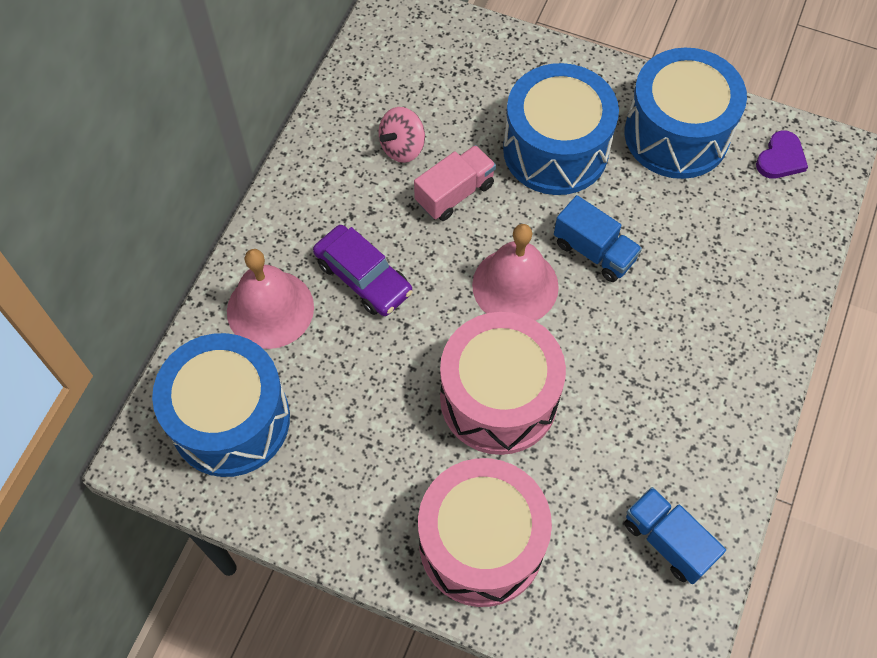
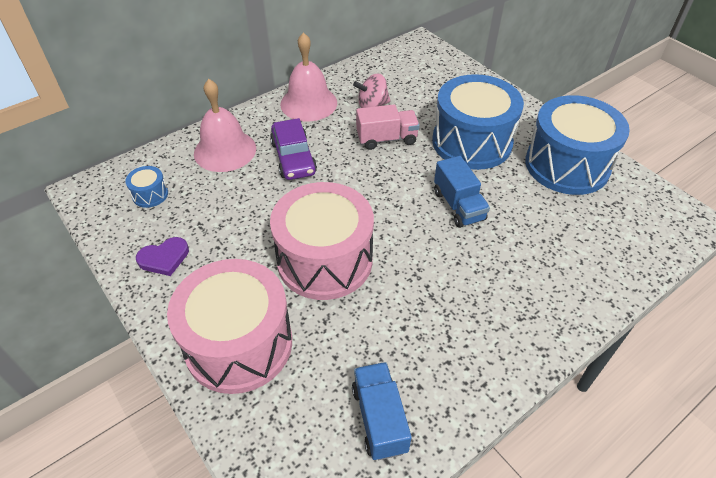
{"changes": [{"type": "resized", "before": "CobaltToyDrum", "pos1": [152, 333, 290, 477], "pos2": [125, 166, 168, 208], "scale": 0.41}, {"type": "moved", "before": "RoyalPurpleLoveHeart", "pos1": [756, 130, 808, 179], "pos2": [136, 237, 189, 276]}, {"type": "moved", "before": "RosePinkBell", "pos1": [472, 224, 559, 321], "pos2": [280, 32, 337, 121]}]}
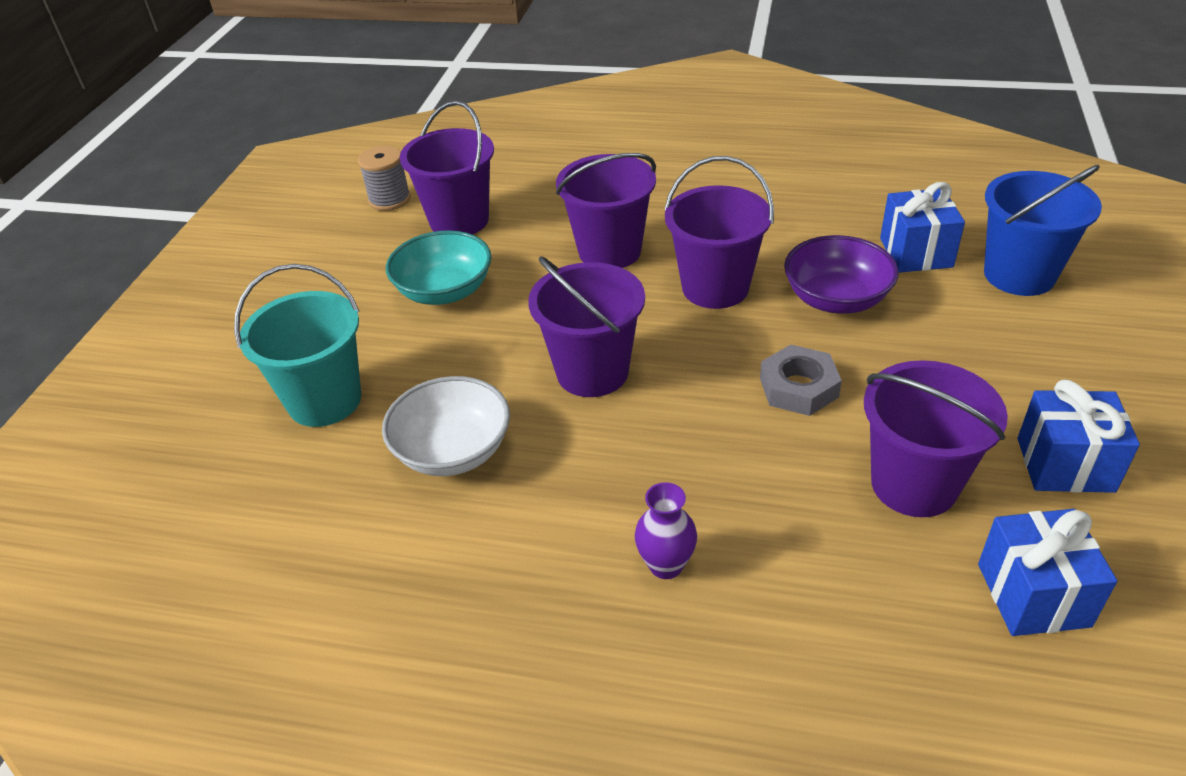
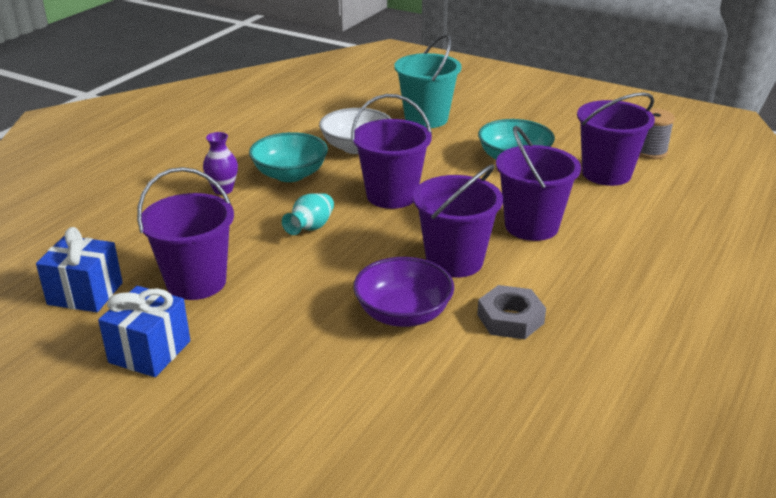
{"changes": [{"type": "added", "after": "AquaServingBowl", "pos2": [249, 132, 328, 182]}, {"type": "added", "after": "AquaTallVase", "pos2": [282, 193, 334, 235]}, {"type": "moved", "before": "GreyHexagonNut", "pos1": [760, 345, 842, 416], "pos2": [477, 285, 546, 339]}, {"type": "removed", "before": "CobaltPresent", "pos1": [880, 182, 965, 273]}, {"type": "removed", "before": "CobaltBucket", "pos1": [984, 165, 1102, 296]}]}
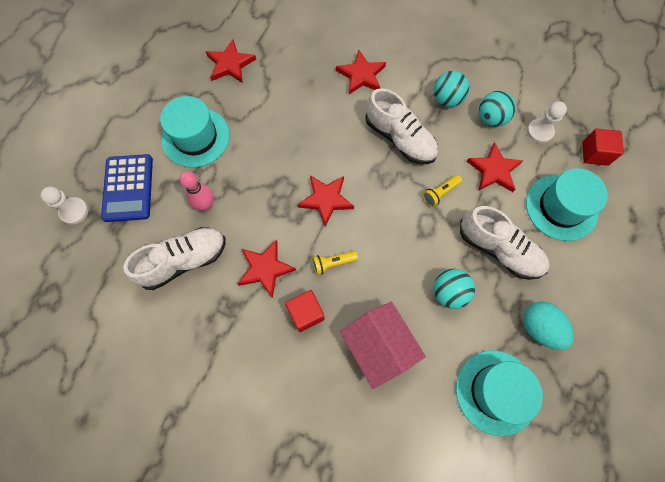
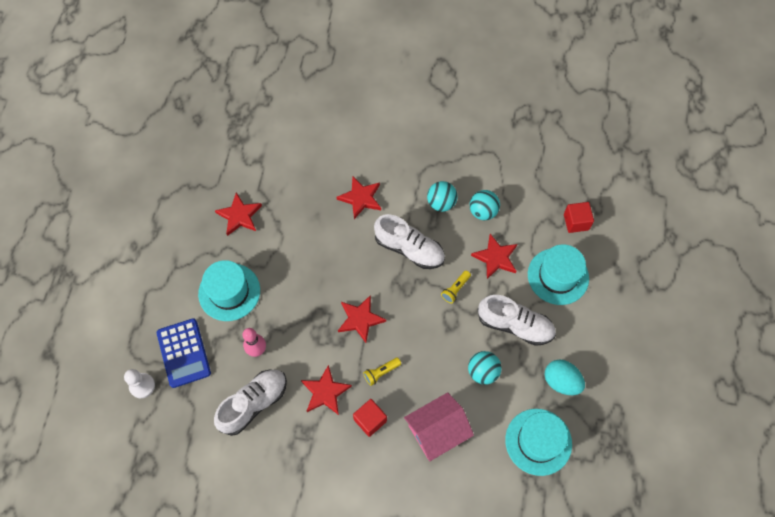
{"changes": [{"type": "turned", "before": "RosePinkHouse", "pos1": [340, 302, 426, 389], "pos2": [404, 392, 474, 461], "turn": -75}, {"type": "removed", "before": "PureWhiteChessPawn", "pos1": [527, 101, 567, 143]}]}
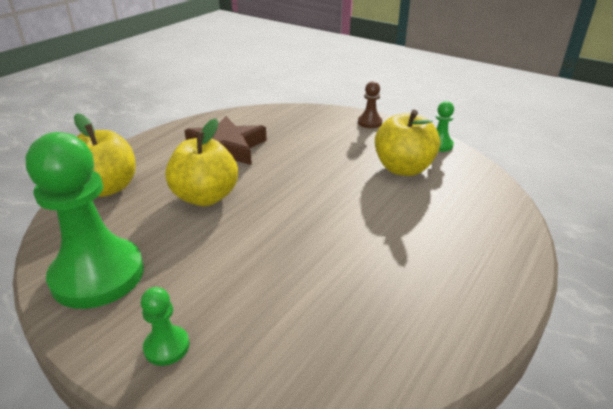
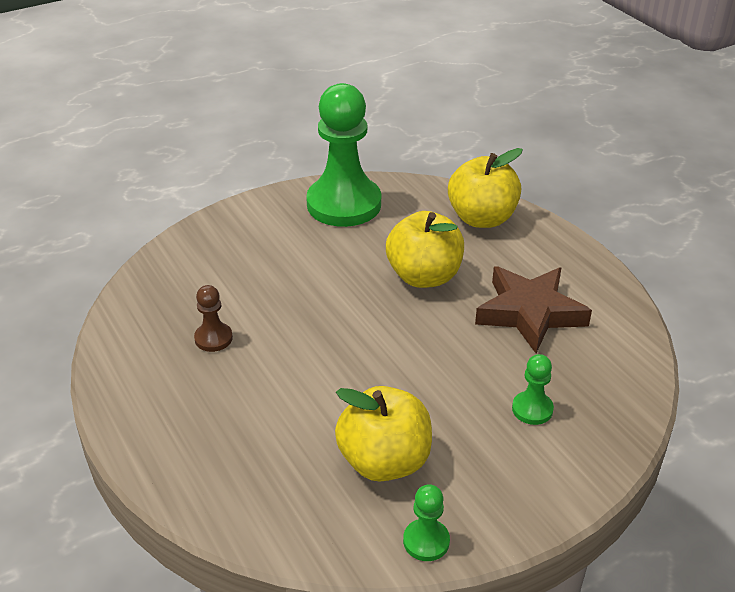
{"changes": [{"type": "moved", "before": "DarkBrownChessPawn", "pos1": [358, 81, 382, 128], "pos2": [194, 285, 233, 352]}, {"type": "moved", "before": "GreenChessPawn", "pos1": [141, 287, 189, 366], "pos2": [512, 354, 554, 425]}]}
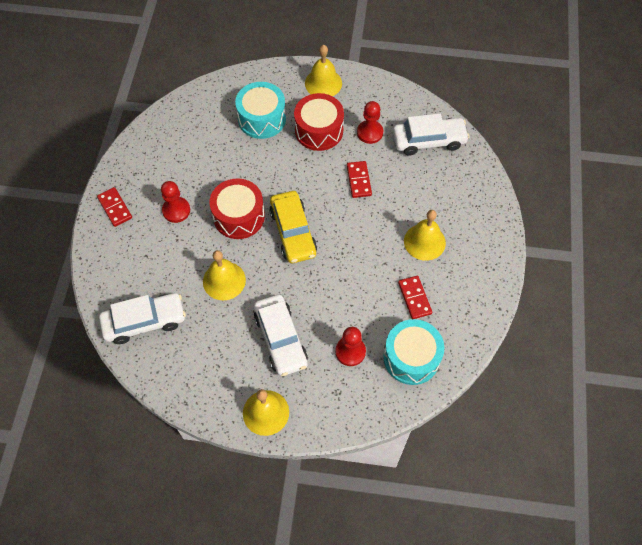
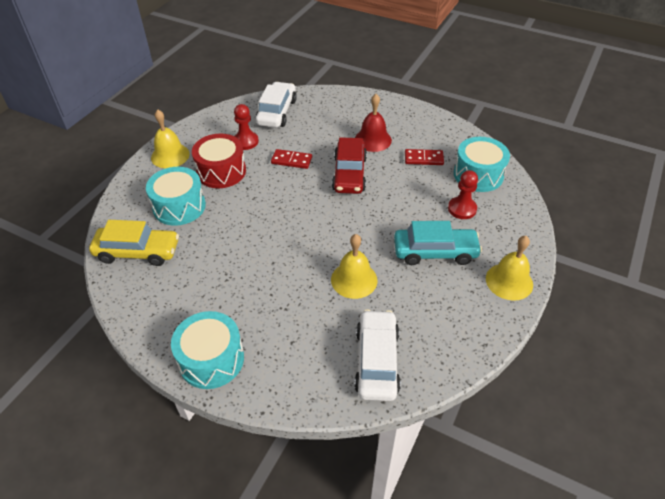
{"changes": [{"type": "moved", "before": "BrightYellowCar", "pos1": [269, 191, 317, 263], "pos2": [89, 220, 179, 266]}, {"type": "replaced", "before": "RedDominoPiece", "after": "AquaToyDrum", "pos1": [97, 187, 132, 227], "pos2": [171, 311, 244, 389]}, {"type": "added", "after": "RedCar", "pos2": [332, 137, 367, 194]}, {"type": "recoloured", "before": "BrightYellowBell", "after": "RedBell", "pos1": [404, 210, 446, 261], "pos2": [355, 94, 392, 152]}, {"type": "recoloured", "before": "PureWhiteCar", "after": "AquaCar", "pos1": [254, 294, 308, 376], "pos2": [394, 221, 482, 265]}, {"type": "removed", "before": "RedChessPawn", "pos1": [161, 181, 190, 223]}, {"type": "removed", "before": "RedToyDrum", "pos1": [210, 178, 265, 239]}]}
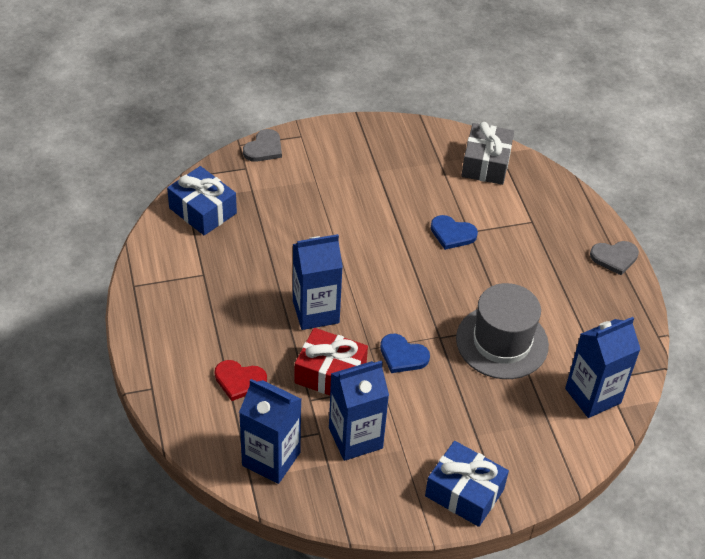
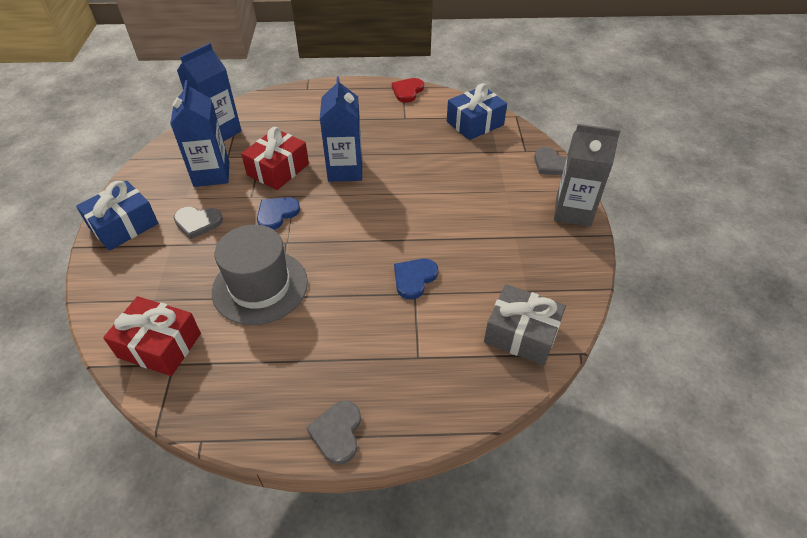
{"changes": [{"type": "replaced", "before": "CobaltMilkCarton", "after": "RedPresent", "pos1": [565, 317, 641, 418], "pos2": [103, 296, 201, 376]}, {"type": "added", "after": "GreyLoveHeart", "pos2": [174, 207, 223, 239]}, {"type": "moved", "before": "RedLoveHeart", "pos1": [214, 360, 267, 401], "pos2": [392, 78, 424, 103]}, {"type": "added", "after": "GreyMilkCarton", "pos2": [554, 124, 620, 227]}]}
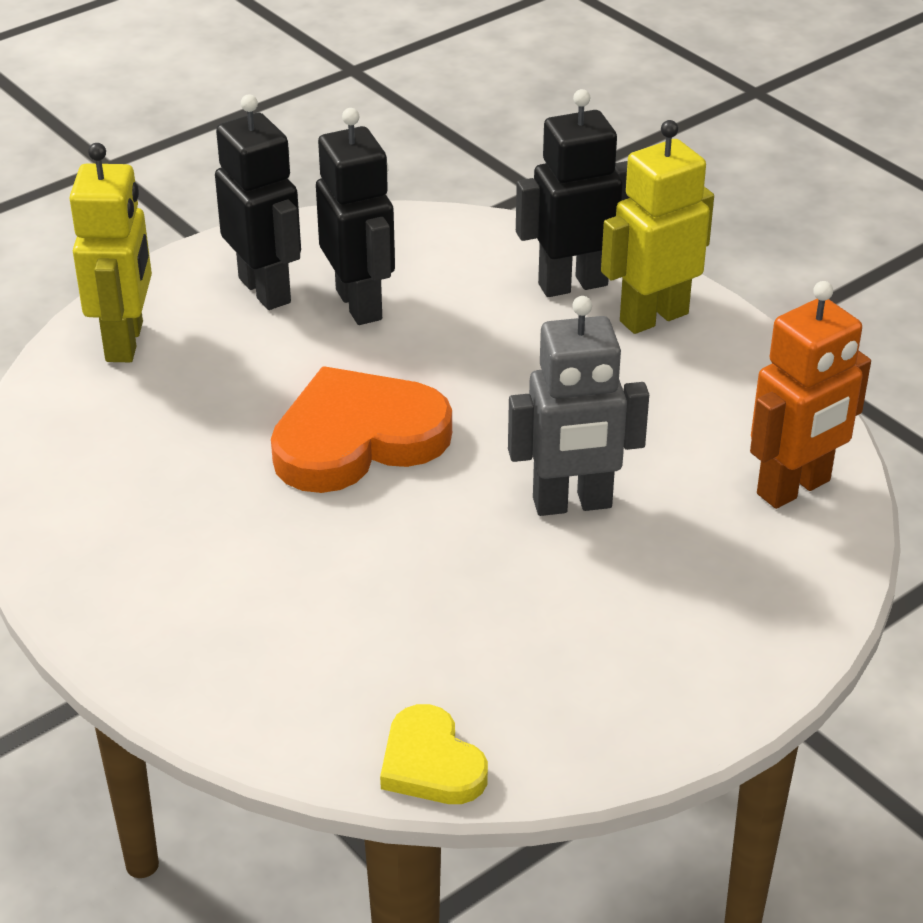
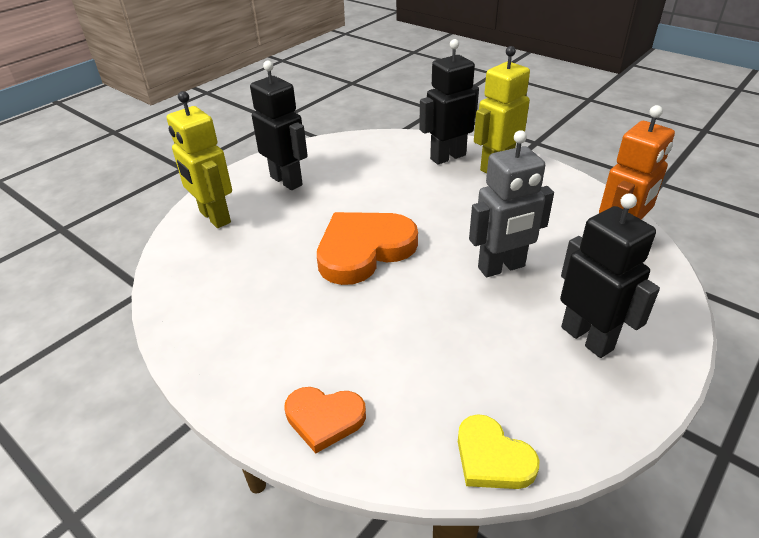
{"changes": [{"type": "turned", "before": "BrightYellowToyRobot", "pos1": [69, 143, 152, 362], "pos2": [167, 91, 232, 228], "turn": 150}, {"type": "added", "after": "OrangeLoveHeart", "pos2": [284, 387, 366, 454]}, {"type": "moved", "before": "BlackToyRobot", "pos1": [316, 108, 395, 325], "pos2": [560, 193, 660, 358]}]}
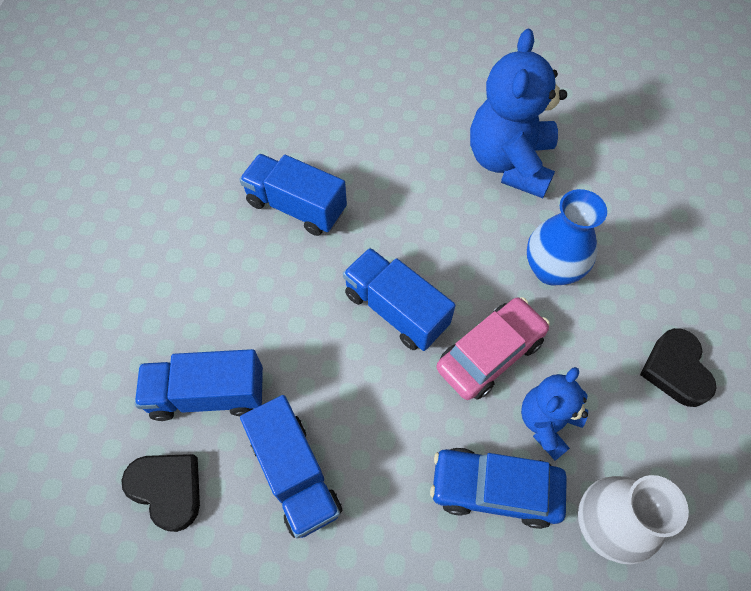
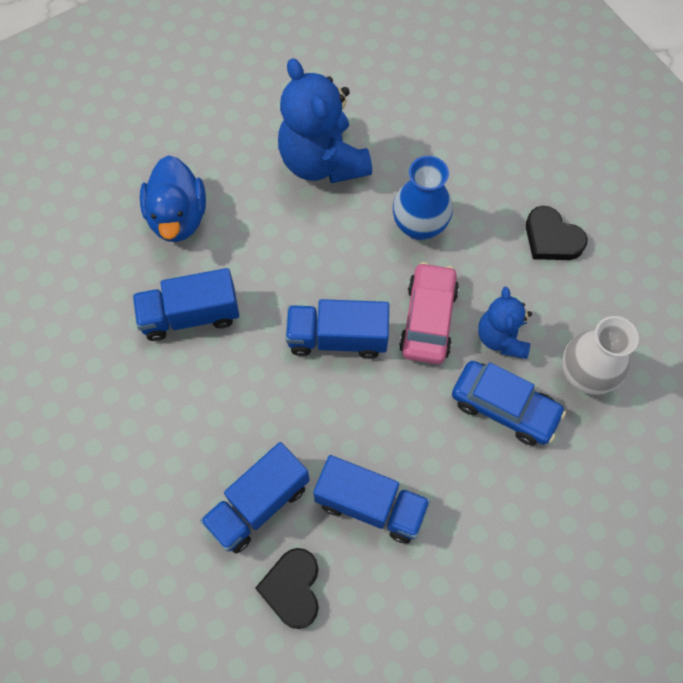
{"changes": [{"type": "added", "after": "CobaltDuck", "pos2": [140, 155, 206, 242]}, {"type": "turned", "before": "BlackLoveHeart", "pos1": [121, 454, 200, 532], "pos2": [255, 548, 319, 629], "turn": -90}, {"type": "turned", "before": "CobaltCar", "pos1": [430, 448, 567, 529], "pos2": [452, 361, 566, 446], "turn": -120}]}
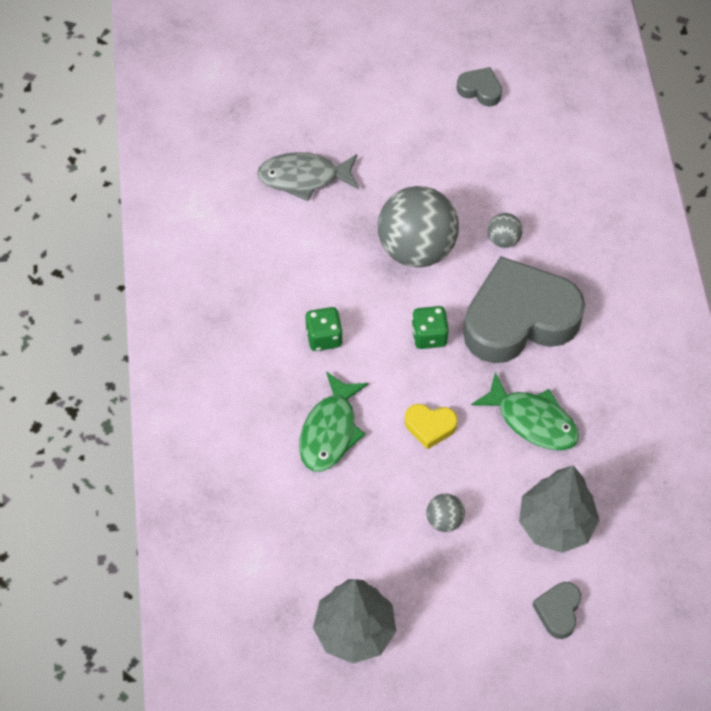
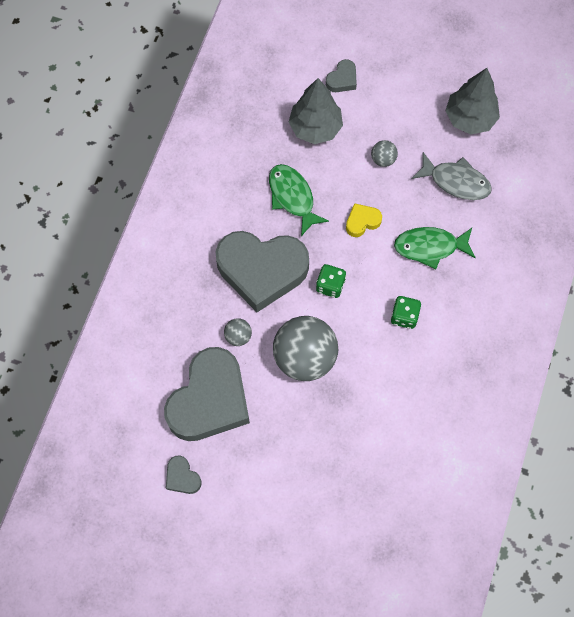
{"changes": [{"type": "added", "after": "GreyLoveHeart", "pos2": [164, 347, 250, 441]}, {"type": "turned", "before": "BrightYellowLoveHeart", "pos1": [405, 404, 458, 450], "pos2": [346, 203, 382, 237], "turn": -60}, {"type": "turned", "before": "GreenToyFish", "pos1": [299, 371, 368, 472], "pos2": [394, 227, 476, 269], "turn": -135}, {"type": "moved", "before": "GreyToyFish", "pos1": [257, 152, 359, 201], "pos2": [411, 152, 492, 200]}]}
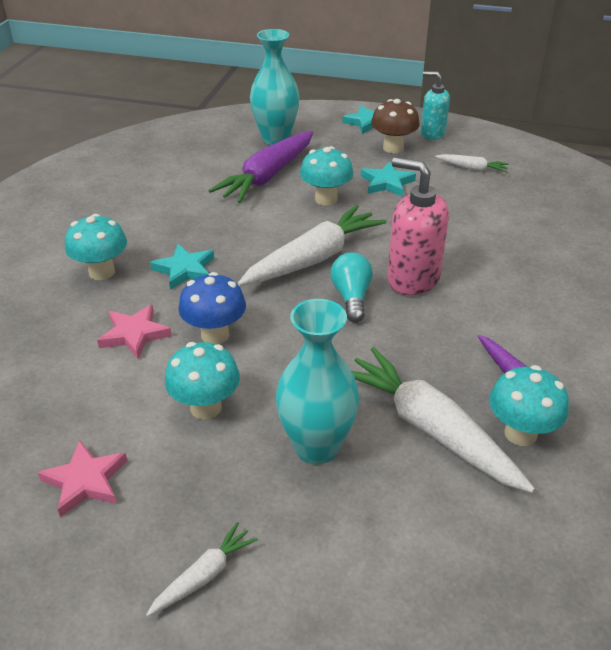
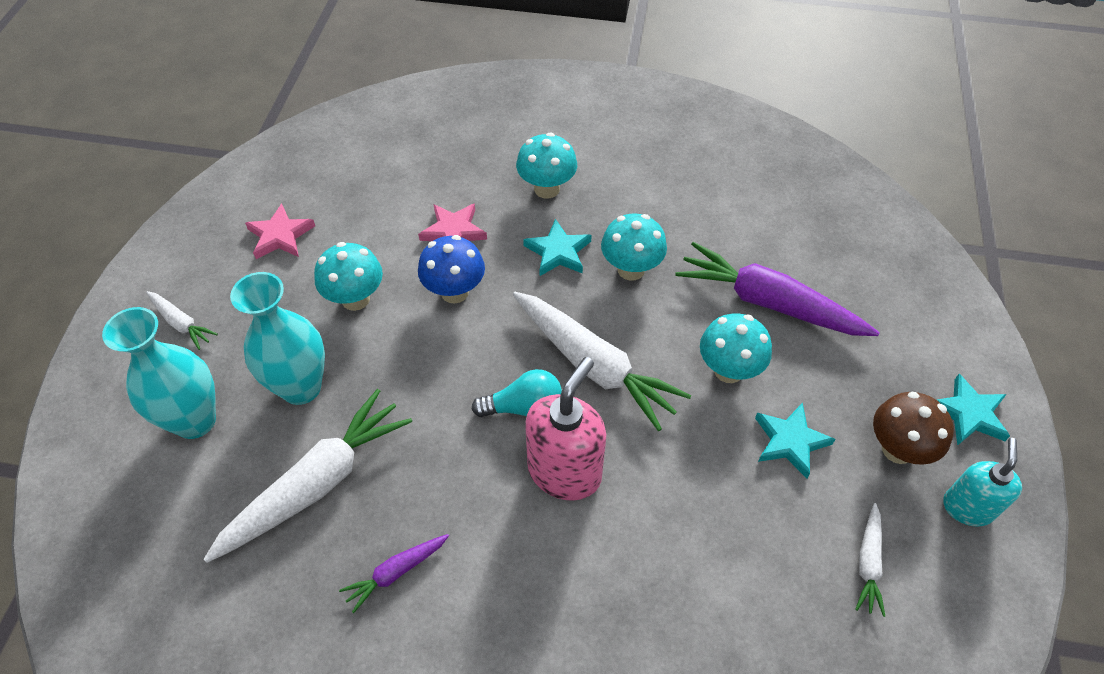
{"changes": [{"type": "moved", "before": "AquaTallVase", "pos1": [250, 29, 300, 145], "pos2": [102, 307, 216, 439]}, {"type": "moved", "before": "AquaToadstool", "pos1": [489, 365, 569, 446], "pos2": [601, 214, 667, 281]}]}
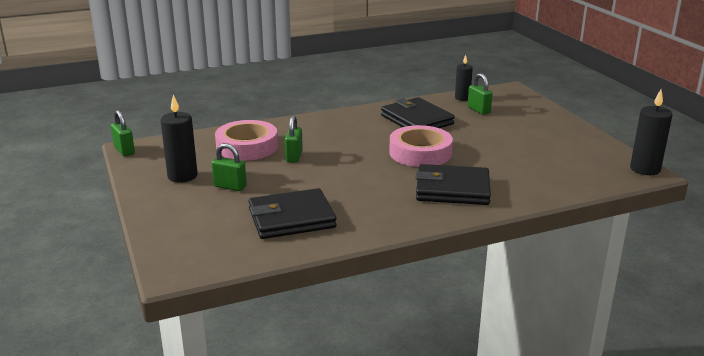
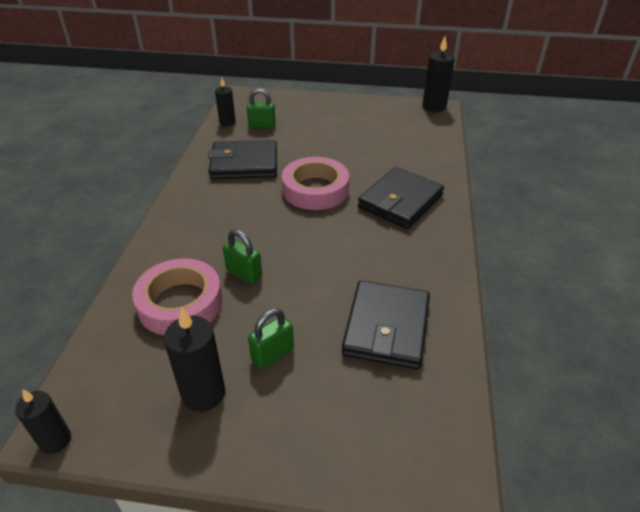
{"changes": [{"type": "replaced", "before": "GreenLock", "after": "BlackPillarCandle", "pos1": [111, 110, 135, 156], "pos2": [15, 389, 71, 454]}]}
